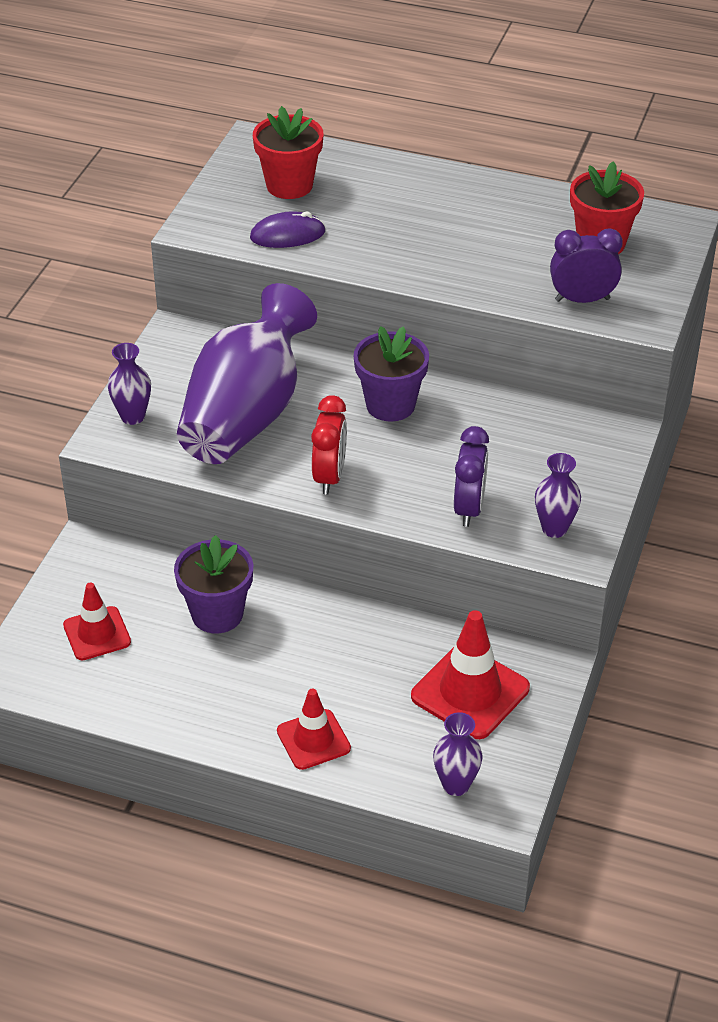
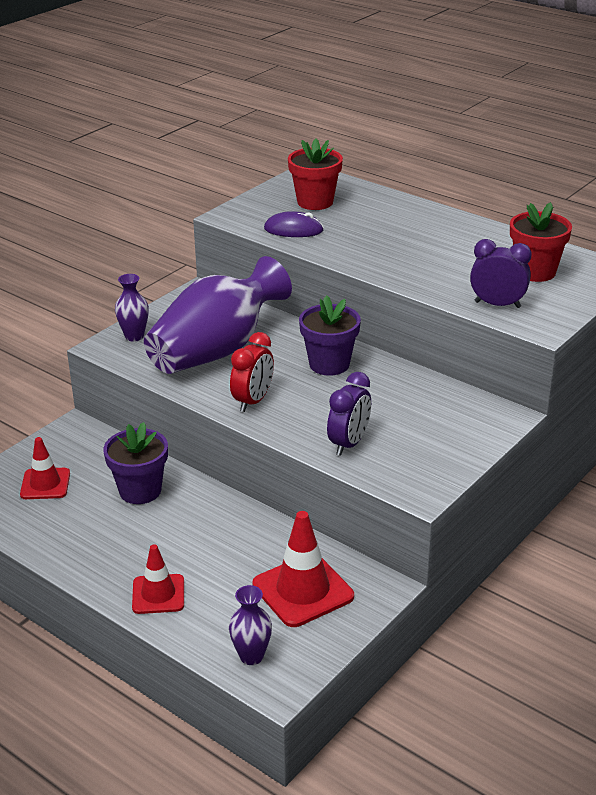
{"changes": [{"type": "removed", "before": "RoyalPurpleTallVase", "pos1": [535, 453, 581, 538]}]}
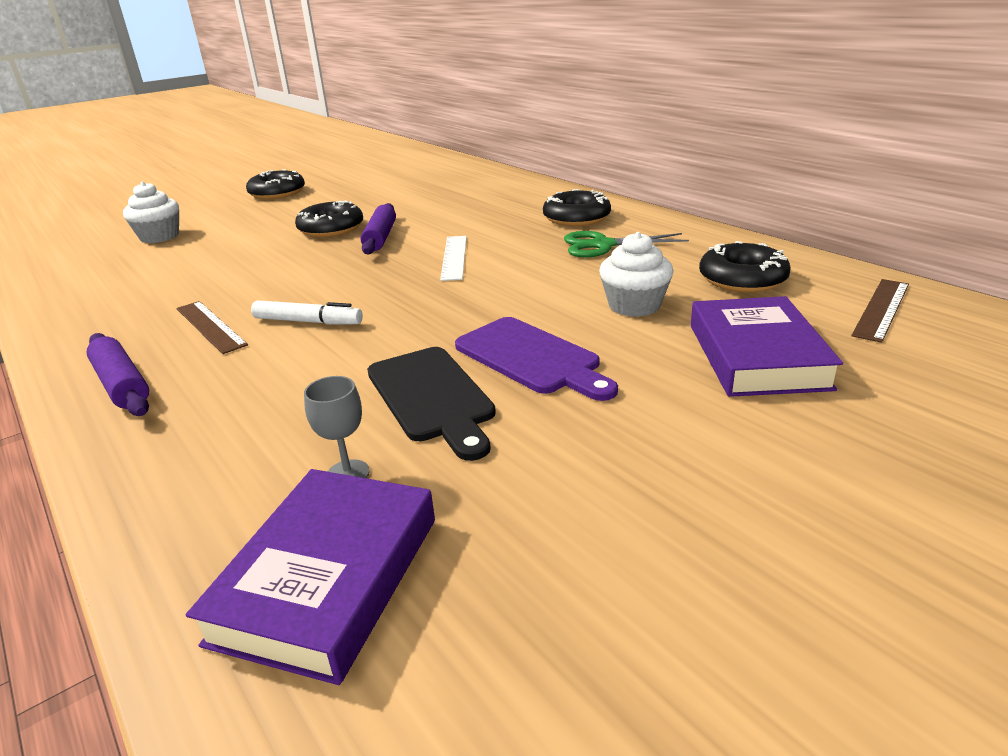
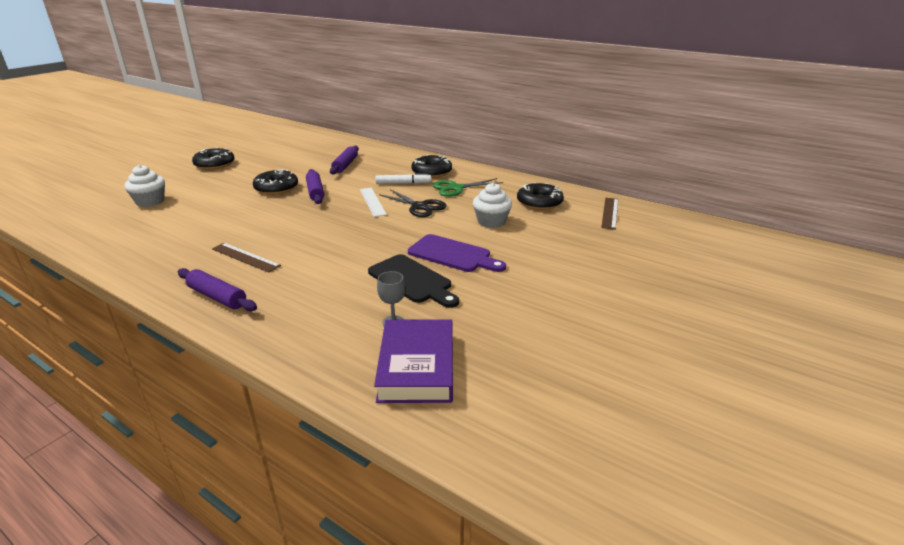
{"changes": [{"type": "added", "after": "RoyalPurpleDoughRoller", "pos2": [330, 145, 359, 175]}, {"type": "moved", "before": "PureWhiteMarker", "pos1": [251, 300, 363, 325], "pos2": [375, 173, 431, 184]}, {"type": "added", "after": "BlackShears", "pos2": [379, 189, 446, 217]}, {"type": "removed", "before": "RoyalPurpleBook", "pos1": [691, 296, 843, 397]}]}
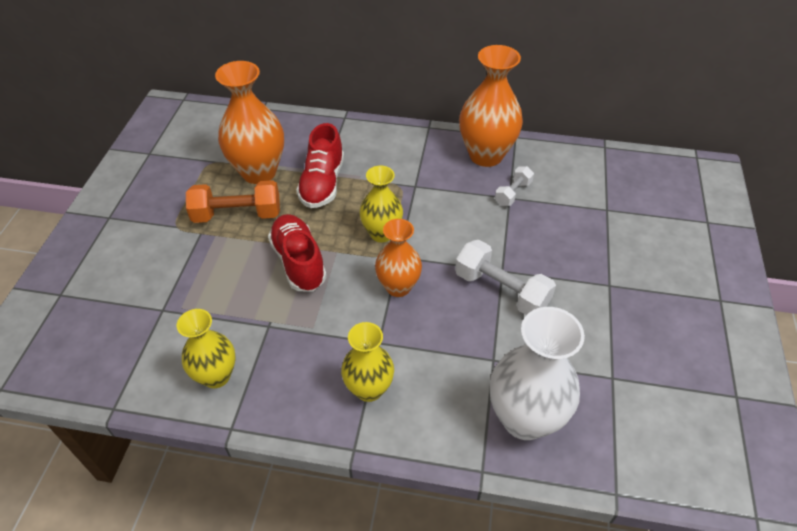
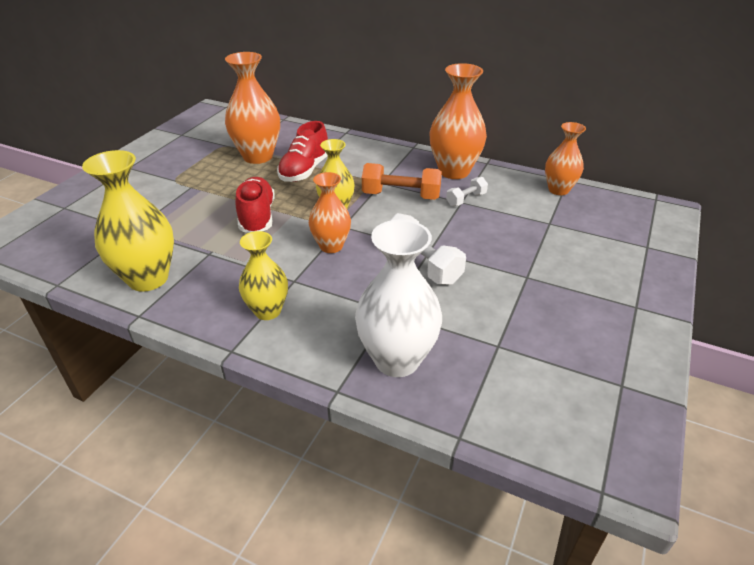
{"changes": [{"type": "resized", "before": "BrightYellowTallVase", "pos1": [177, 309, 236, 388], "pos2": [82, 150, 174, 292], "scale": 1.58}, {"type": "moved", "before": "OrangeFreeWeight", "pos1": [186, 180, 280, 223], "pos2": [362, 163, 442, 200]}, {"type": "added", "after": "OrangeTallVase", "pos2": [545, 122, 586, 195]}]}
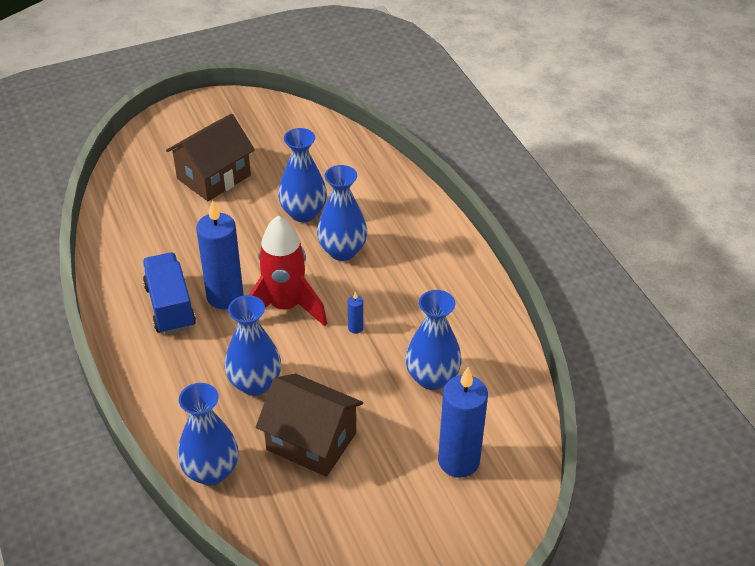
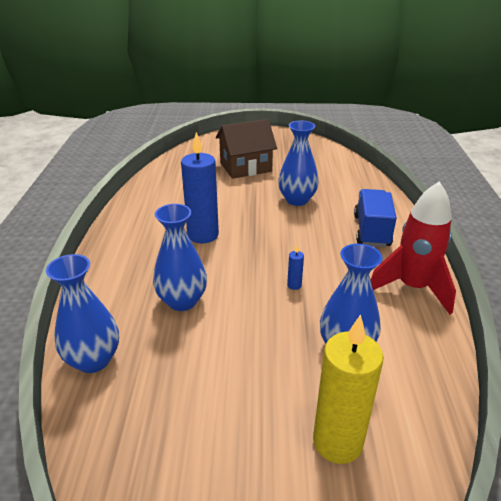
{"changes": [{"type": "recoloured", "before": "CobaltPillarCandle", "after": "BrightYellowPillarCandle", "pos1": [438, 367, 488, 478], "pos2": [313, 314, 384, 464]}, {"type": "moved", "before": "CobaltLorry", "pos1": [143, 252, 196, 334], "pos2": [354, 189, 397, 247]}, {"type": "moved", "before": "RedToyRocket", "pos1": [249, 215, 327, 326], "pos2": [371, 181, 456, 315]}, {"type": "removed", "before": "DarkBrownHouse", "pos1": [256, 374, 363, 477]}, {"type": "removed", "before": "CobaltTallVase", "pos1": [317, 165, 367, 261]}]}
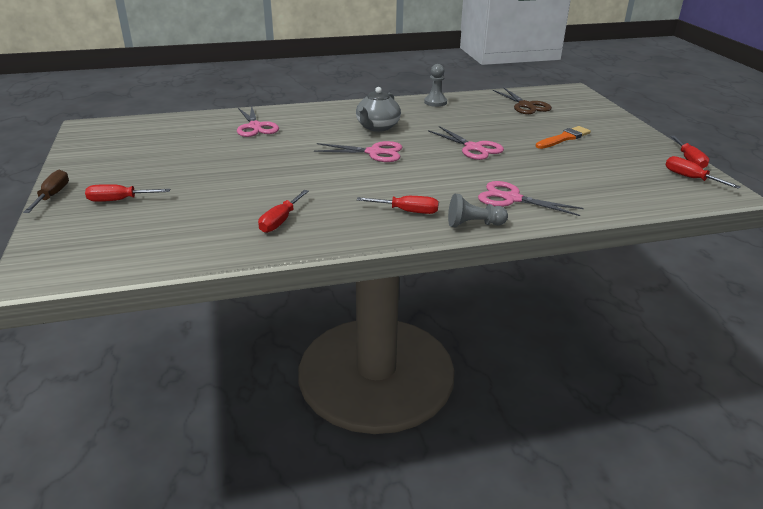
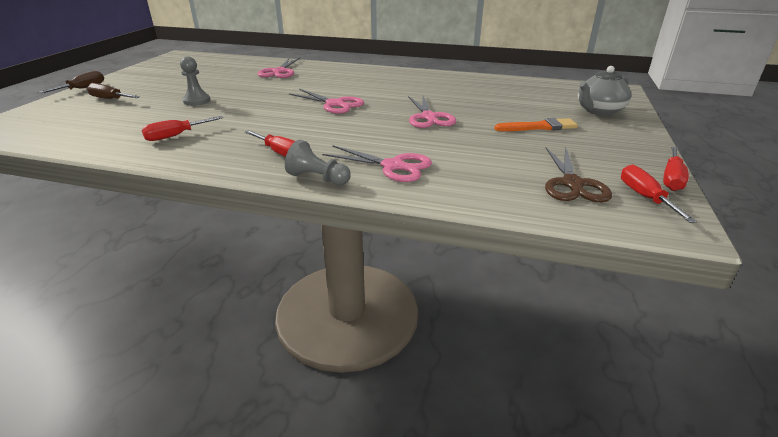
{"changes": [{"type": "recoloured", "before": "RedHandScrewdriver", "after": "DarkBrownHandScrewdriver", "pos1": [85, 184, 170, 202], "pos2": [87, 83, 140, 99]}, {"type": "moved", "before": "GreyChessPawn", "pos1": [424, 64, 447, 107], "pos2": [180, 56, 210, 106]}, {"type": "turned", "before": "RosePinkShears", "pos1": [478, 181, 584, 216], "pos2": [322, 145, 432, 182], "turn": 150}, {"type": "moved", "before": "DarkBrownShears", "pos1": [493, 87, 552, 114], "pos2": [545, 147, 612, 202]}, {"type": "moved", "before": "GreyTeaPot", "pos1": [356, 87, 401, 132], "pos2": [578, 66, 631, 115]}]}
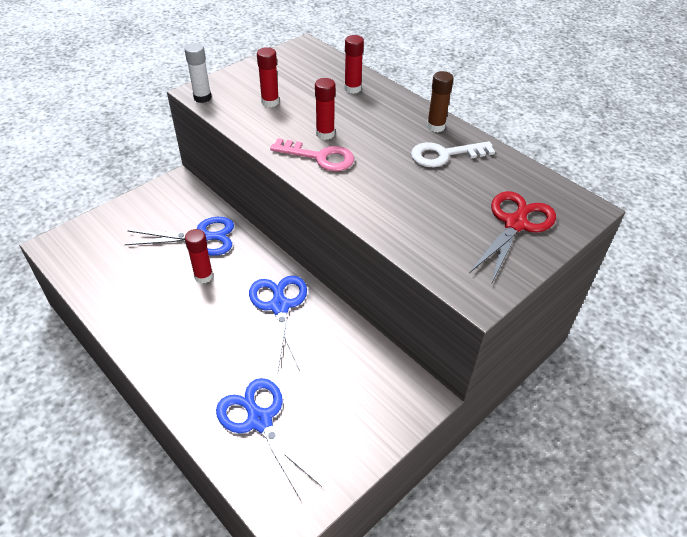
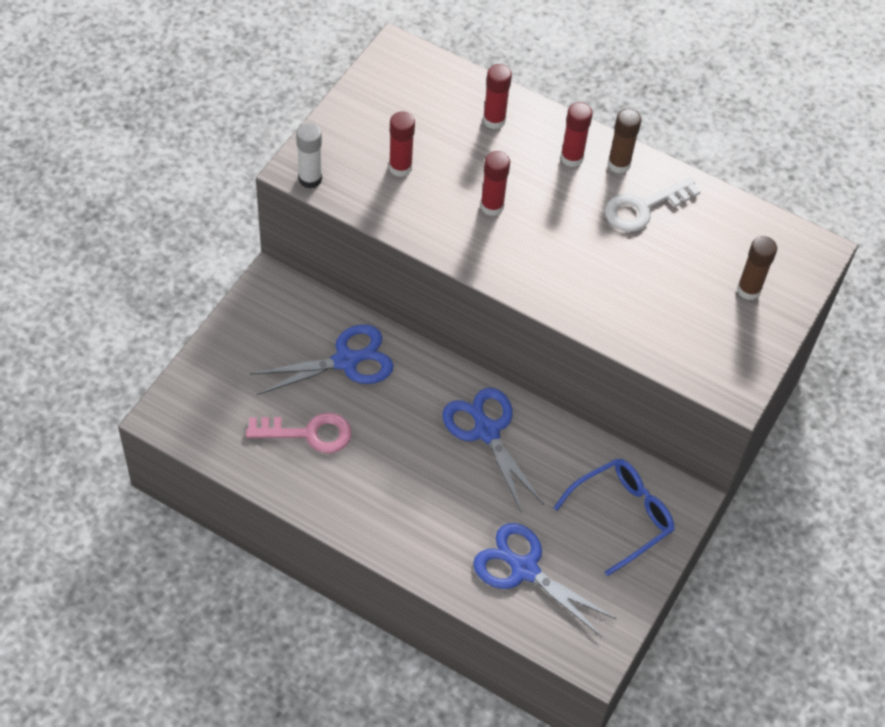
{"changes": [{"type": "moved", "before": "RosePinkKey", "pos1": [270, 138, 354, 171], "pos2": [246, 413, 352, 453]}, {"type": "added", "after": "CobaltGlasses", "pos2": [554, 459, 675, 576]}, {"type": "moved", "before": "RedGlueStick", "pos1": [185, 229, 213, 283], "pos2": [561, 102, 593, 167]}, {"type": "replaced", "before": "RedShears", "after": "DarkBrownGlueStick", "pos1": [469, 191, 556, 282], "pos2": [737, 236, 777, 300]}]}
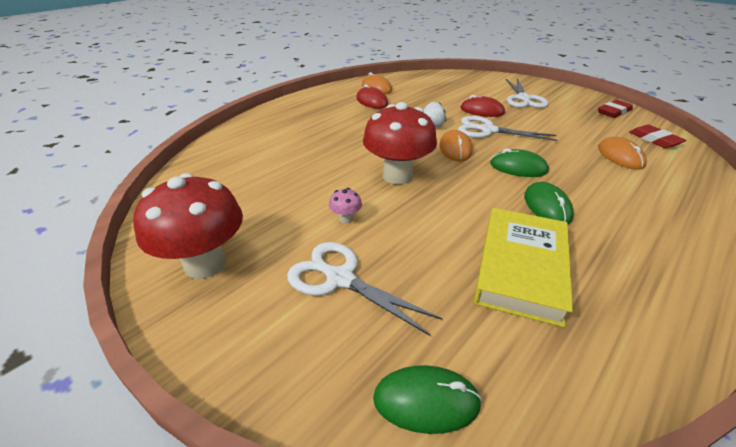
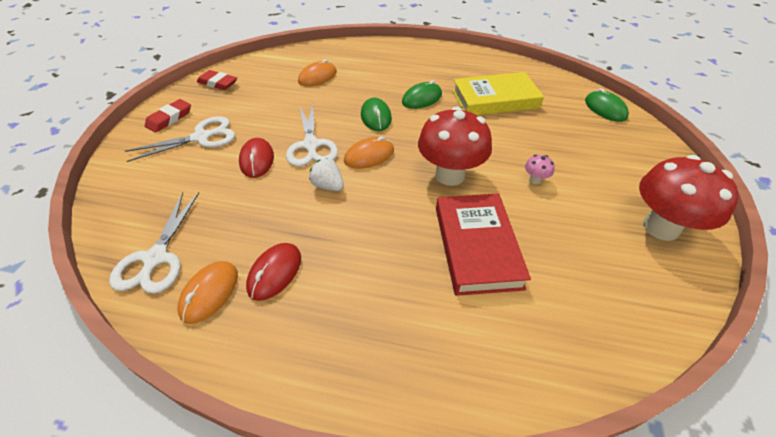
{"changes": [{"type": "moved", "before": "PureWhiteShears", "pos1": [287, 242, 443, 336], "pos2": [109, 192, 199, 294]}, {"type": "moved", "before": "RedGumEraser", "pos1": [629, 125, 687, 148], "pos2": [145, 99, 191, 133]}, {"type": "added", "after": "RedBook", "pos2": [436, 193, 531, 296]}]}
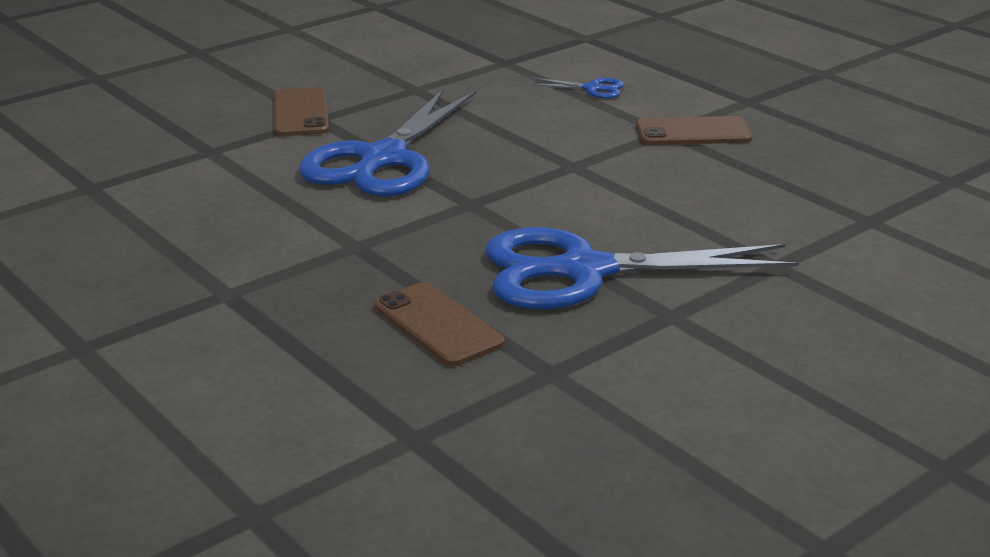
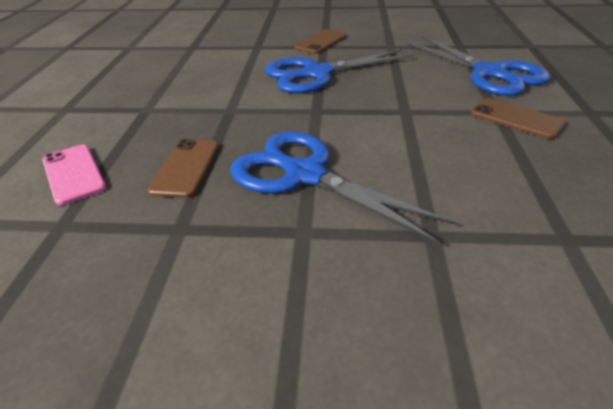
{"changes": [{"type": "added", "after": "RosePinkMobilePhone", "pos2": [42, 145, 106, 205]}, {"type": "resized", "before": "CobaltShears", "pos1": [526, 77, 624, 99], "pos2": [406, 36, 550, 96], "scale": 2.44}]}
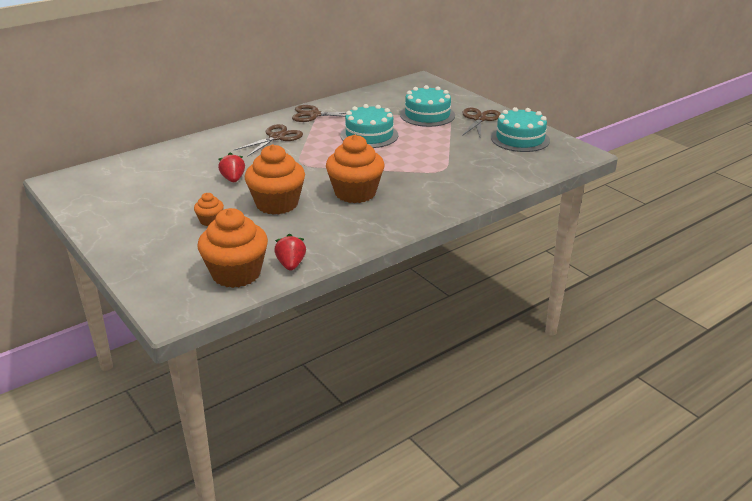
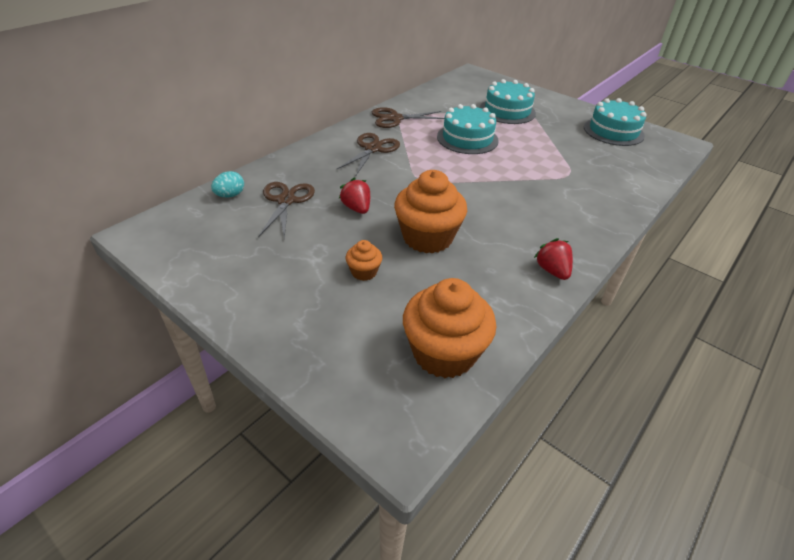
{"changes": [{"type": "added", "after": "AquaEggShape", "pos2": [211, 171, 244, 197]}, {"type": "moved", "before": "DarkBrownShears", "pos1": [462, 108, 501, 137], "pos2": [258, 182, 315, 238]}, {"type": "moved", "before": "RedStrawberry", "pos1": [274, 234, 306, 271], "pos2": [534, 238, 573, 280]}, {"type": "removed", "before": "OrangeMuffin", "pos1": [326, 135, 384, 203]}]}
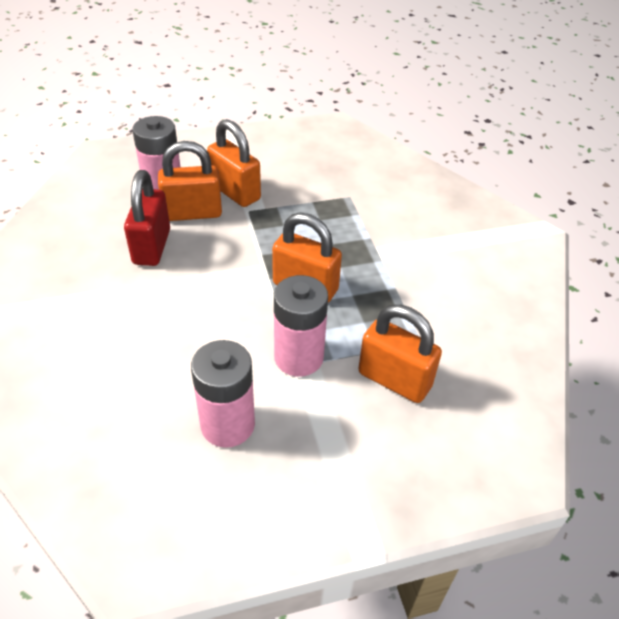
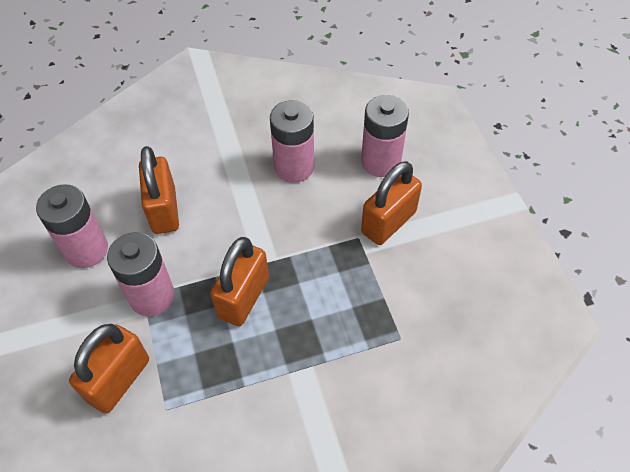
{"changes": [{"type": "moved", "before": "OrangeLock", "pos1": [158, 141, 222, 221], "pos2": [139, 146, 179, 234]}, {"type": "replaced", "before": "RedLock", "after": "RosePinkBattery", "pos1": [124, 170, 170, 266], "pos2": [270, 100, 314, 183]}]}
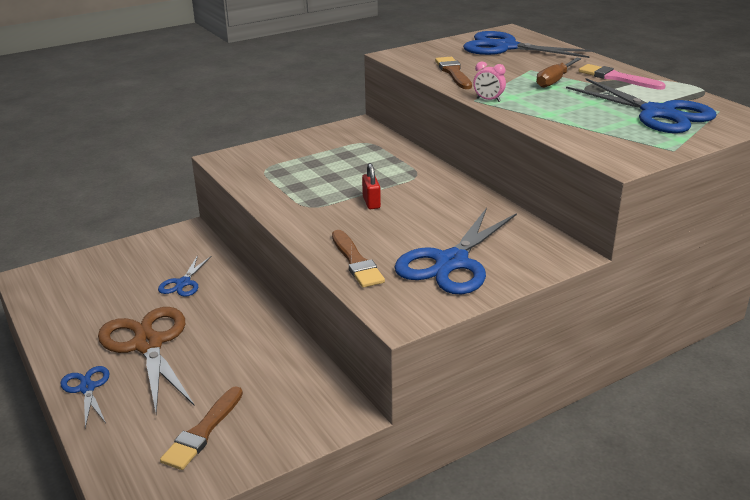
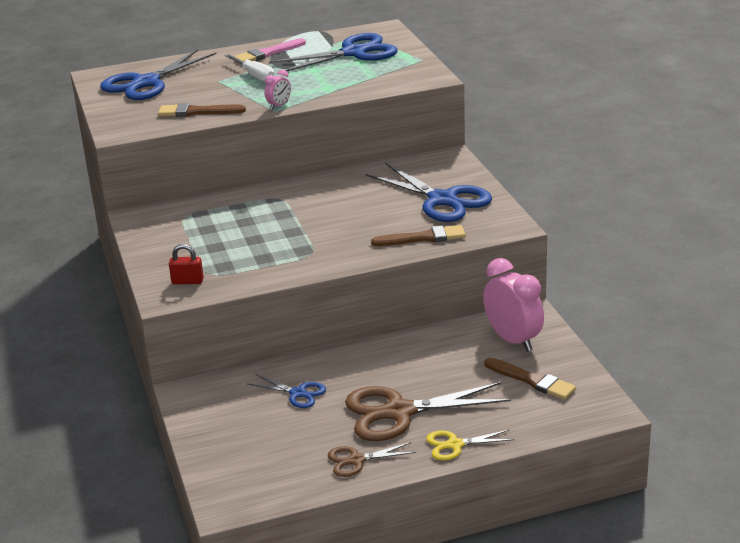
{"changes": [{"type": "moved", "before": "RedLock", "pos1": [362, 163, 381, 209], "pos2": [169, 244, 204, 284]}, {"type": "recoloured", "before": "DarkBrownHandScrewdriver", "after": "PureWhiteHandScrewdriver", "pos1": [536, 58, 581, 88], "pos2": [224, 54, 274, 81]}, {"type": "added", "after": "DarkBrownShears", "pos2": [328, 442, 416, 477]}, {"type": "recoloured", "before": "CobaltShears", "after": "BrightYellowShears", "pos1": [60, 366, 110, 428], "pos2": [426, 430, 515, 460]}, {"type": "added", "after": "RosePinkAlarmClock", "pos2": [483, 258, 544, 352]}]}
